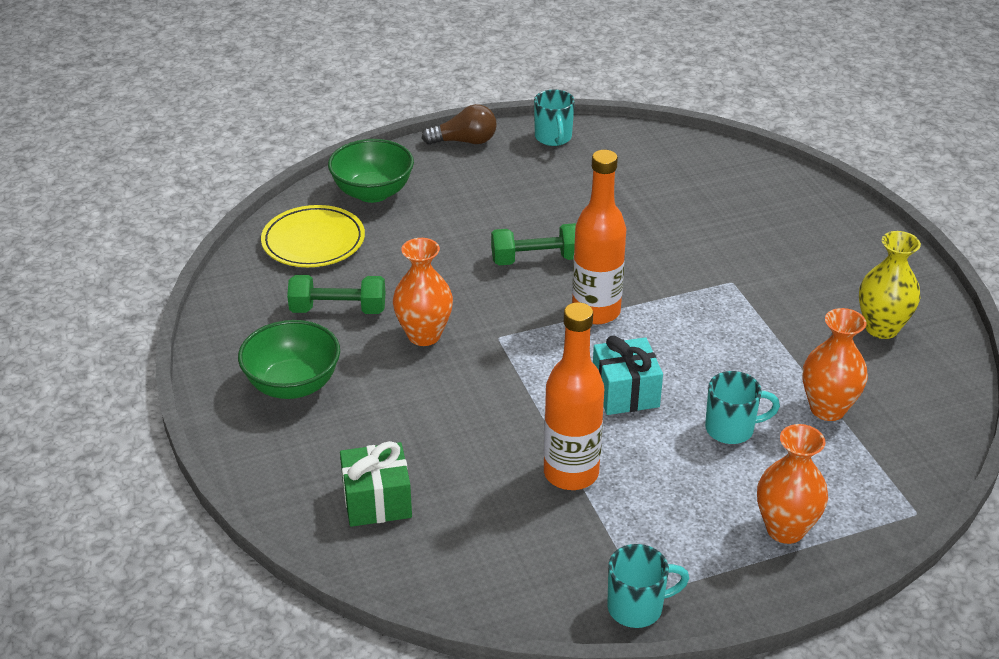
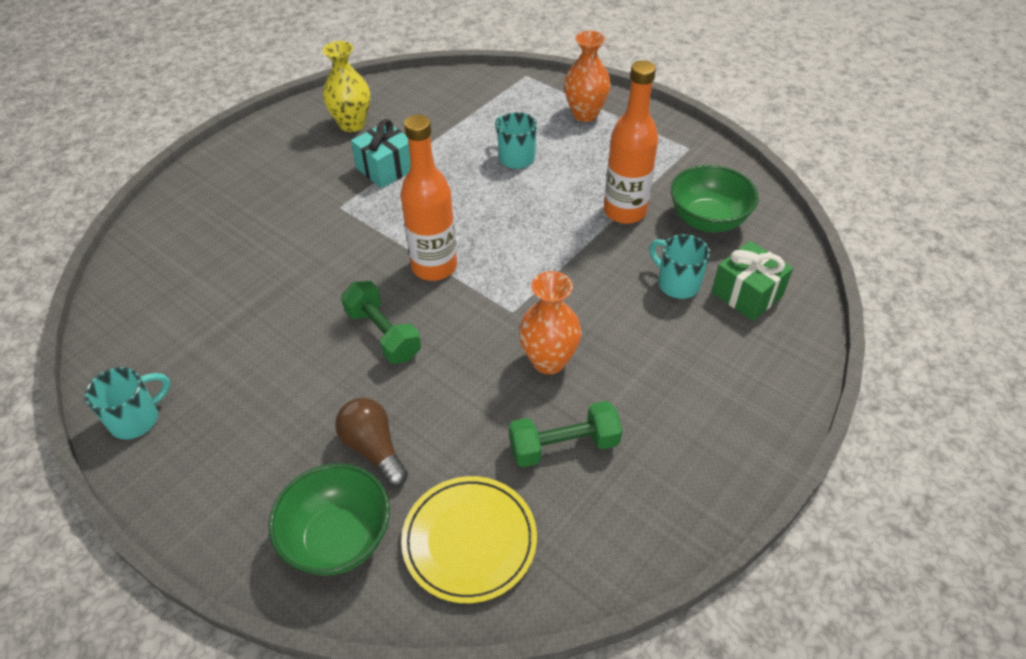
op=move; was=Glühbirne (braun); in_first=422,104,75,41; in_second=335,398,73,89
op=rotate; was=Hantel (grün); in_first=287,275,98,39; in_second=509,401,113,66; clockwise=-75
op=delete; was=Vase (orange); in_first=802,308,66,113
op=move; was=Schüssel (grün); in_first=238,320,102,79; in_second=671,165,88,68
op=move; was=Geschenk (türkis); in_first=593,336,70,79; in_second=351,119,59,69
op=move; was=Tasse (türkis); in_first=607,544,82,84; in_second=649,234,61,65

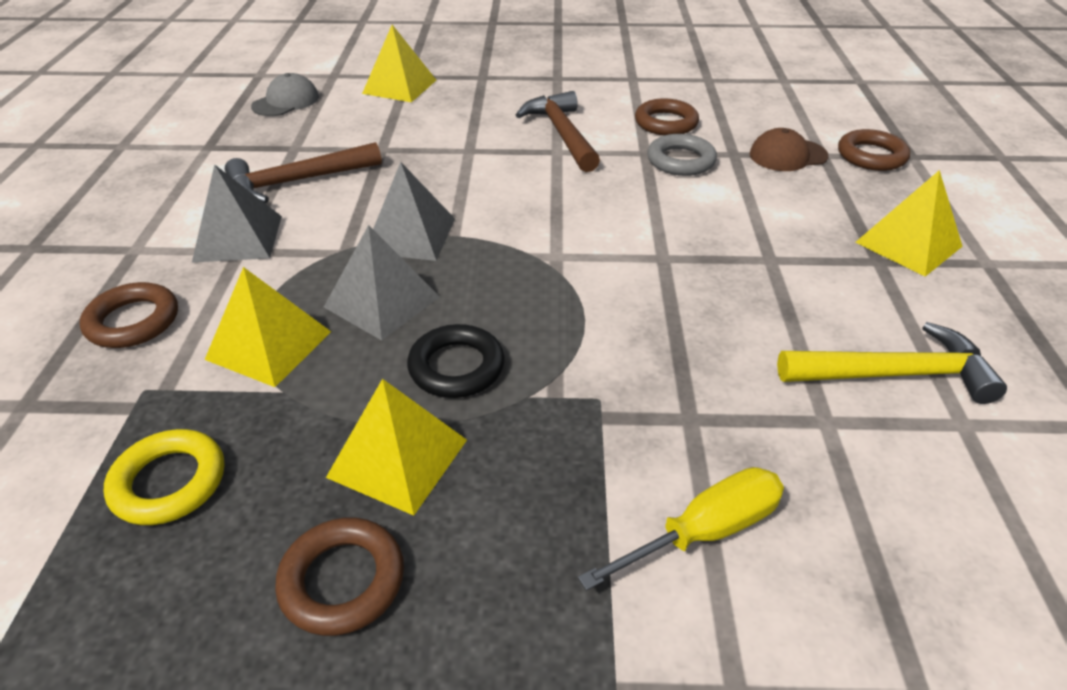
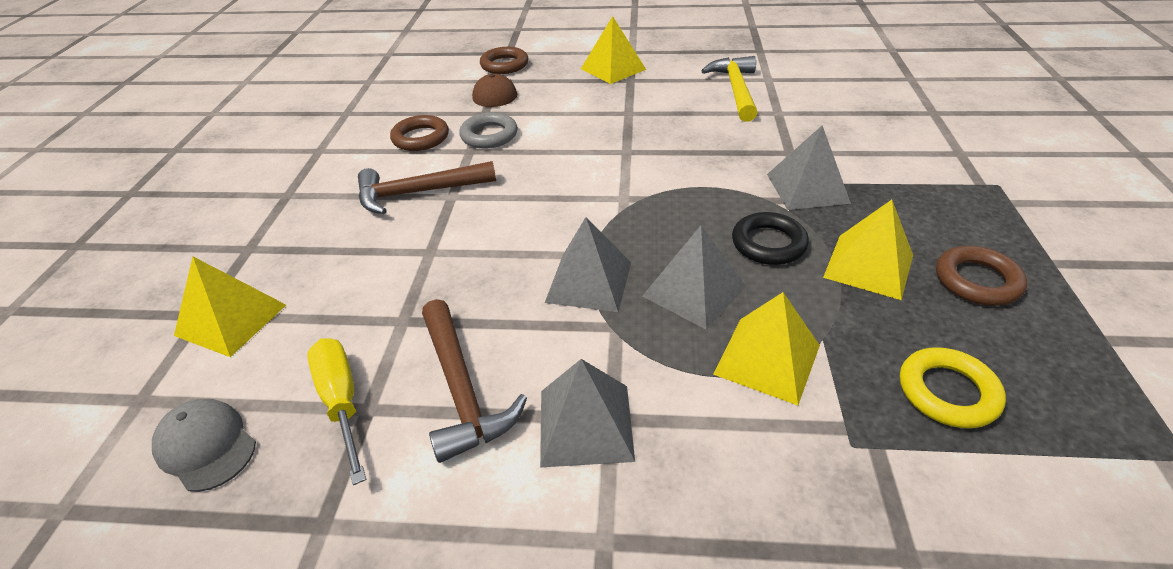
op=delete; was=Ring (braun); in_first=80,282,98,66
op=move; was=Schraubenzieher (gelb); in_first=578,467,206,124; in_second=307,338,59,147
op=insert; now=Pyramide (grau); in_second=767,126,84,84

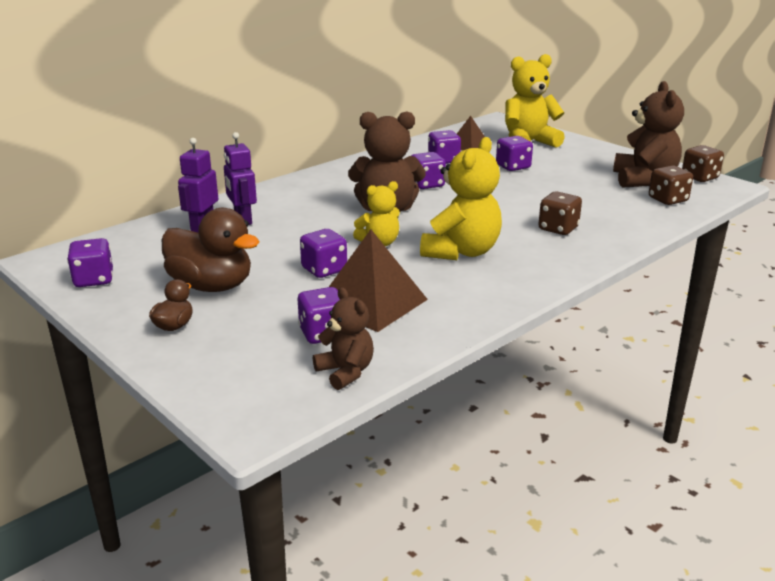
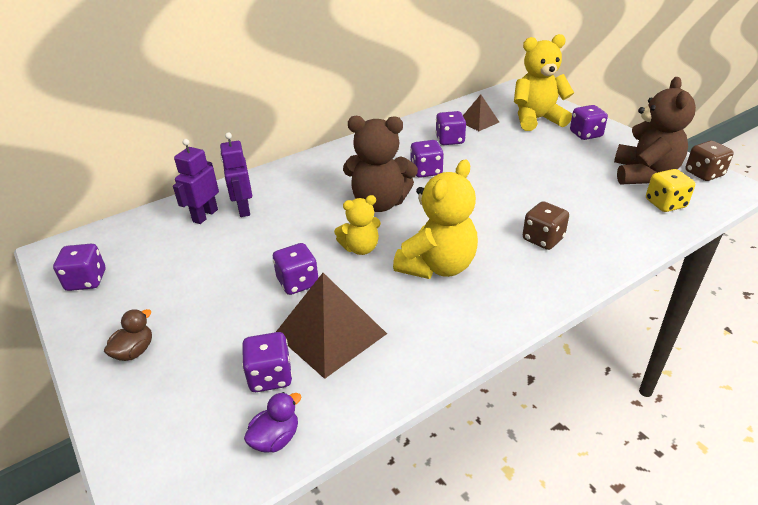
op=move; was=Spielwürfel (lila); in_first=496,136,37,35; in_second=570,105,38,35
op=recolor; was=Spielwürfel (braun); now=Spielwürfel (gelb); in_first=649,165,44,40; in_second=646,169,49,43
op=delete; was=Ente (braun); in_first=162,208,97,84
op=replace; was=Teddybär (braun); now=Ente (lila); in_first=313,287,61,103; in_second=244,392,57,60

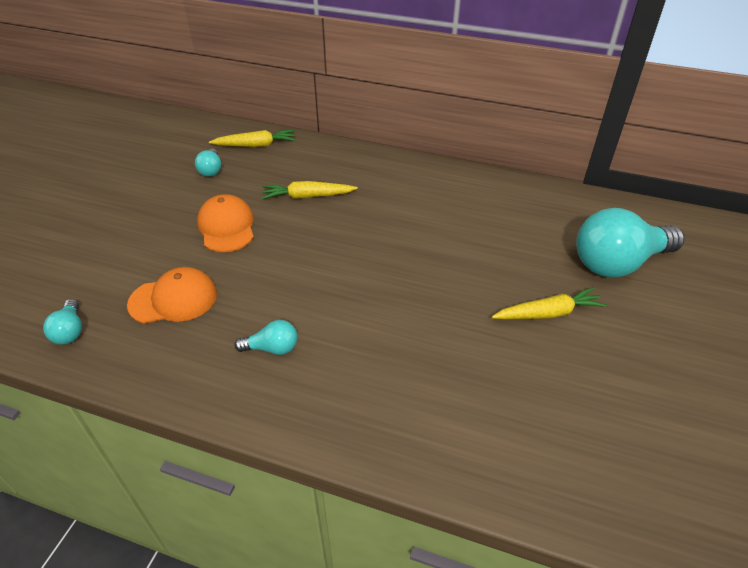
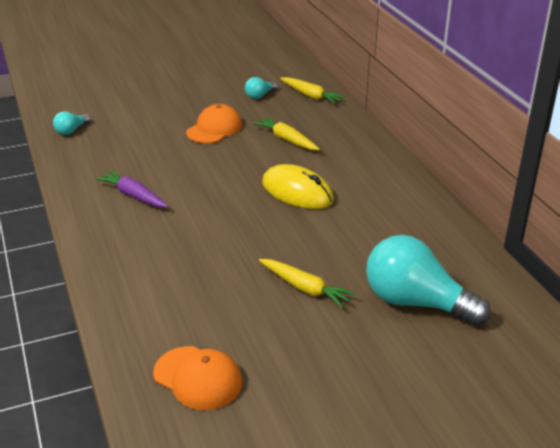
op=move; was=Kappe (orange); in_first=127,267,90,57; in_second=153,346,89,64
op=replace; was=Glühbirne (türkis); now=Karotte (lila); in_first=235,320,63,35; in_second=95,170,73,38
op=insert; now=Computermaus (gelb); in_second=262,164,72,45

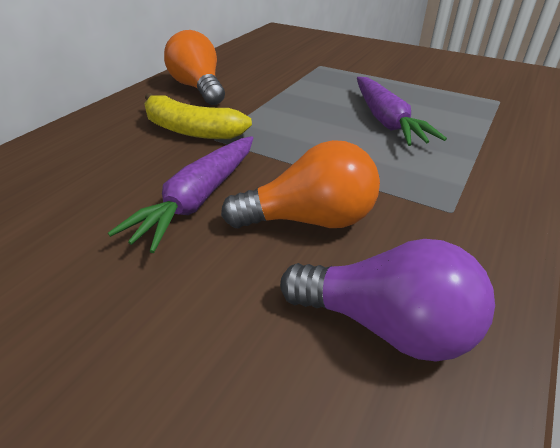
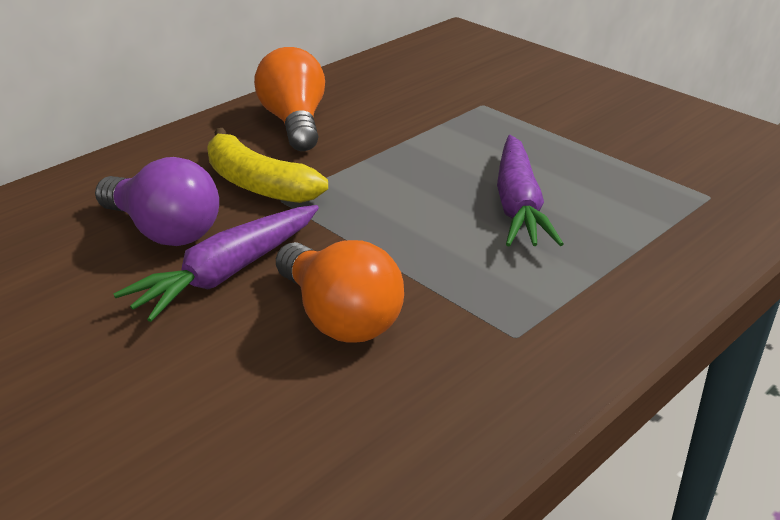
op=rotate; was=Glühbirne (orange); in_first=221,140,159,88; in_second=276,240,128,103; clockwise=45
op=move; was=Glühbirne (lila); in_first=280,239,215,122; in_second=95,157,124,89

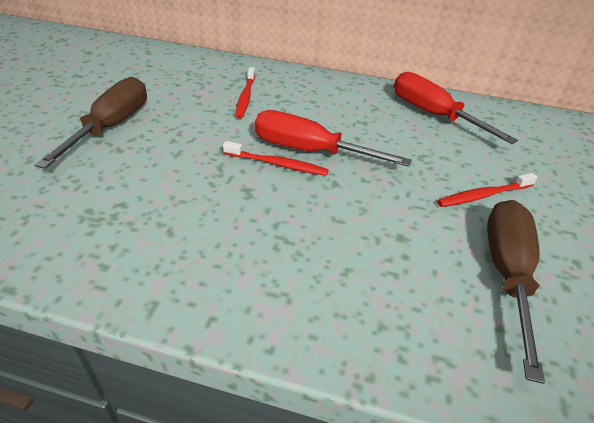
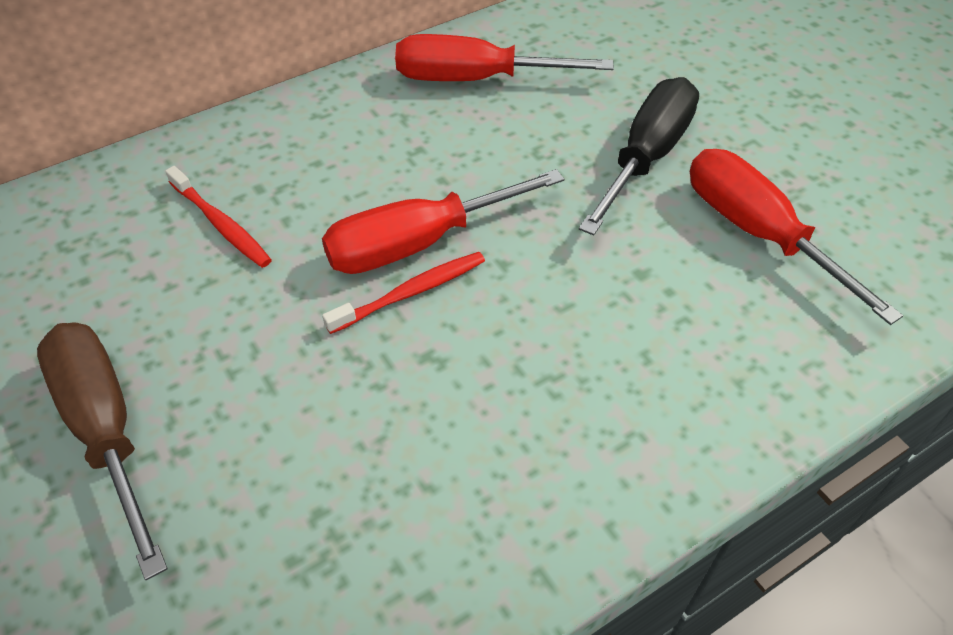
op=replace; was=Zahnbürste (rot); now=Schraubenzieher (schwarz); in_first=437,173,100,34; in_second=579,77,120,158
op=recolor; was=Schraubenzieher (braun); now=Schraubenzieher (rot); in_first=487,200,58,184; in_second=690,149,213,176

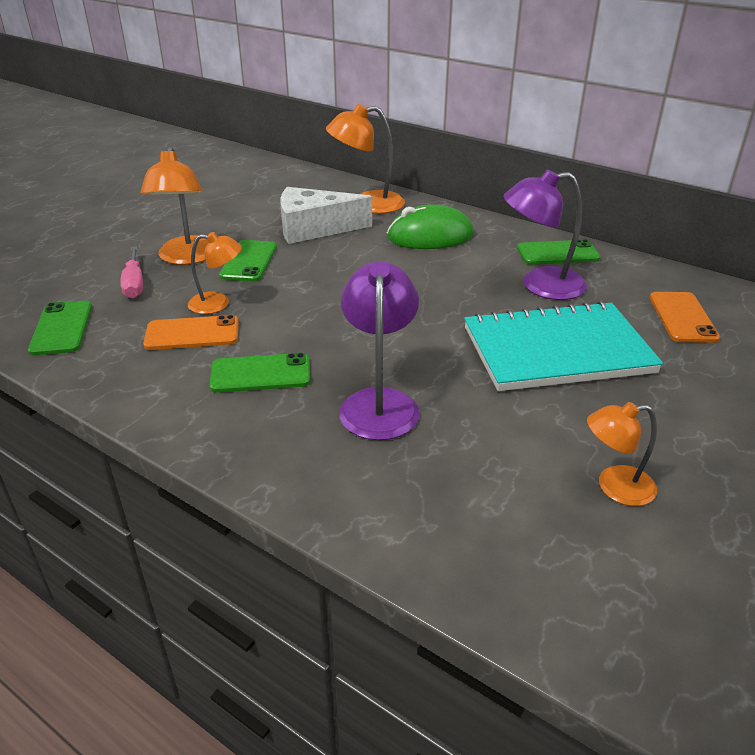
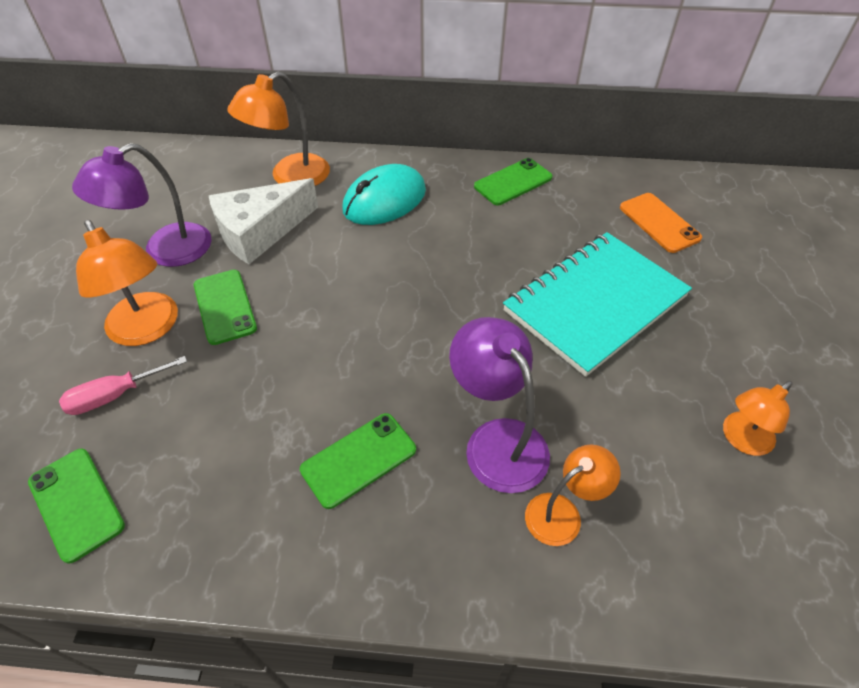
op=move; was=Lampe (lila); in_first=503,169,84,131; in_second=72,143,140,124
op=recolor; was=Computermaus (grün); now=Computermaus (türkis); in_first=387,204,87,45; in_second=342,164,84,61
op=move; was=Lampe (orange); in_first=188,232,54,82; in_second=525,445,96,101
op=rotate; was=Schraubenzieher (rosa); in_first=120,247,23,51; in_second=59,356,128,59; clockwise=105
op=delete; was=Handy (orange); in_first=143,315,96,35

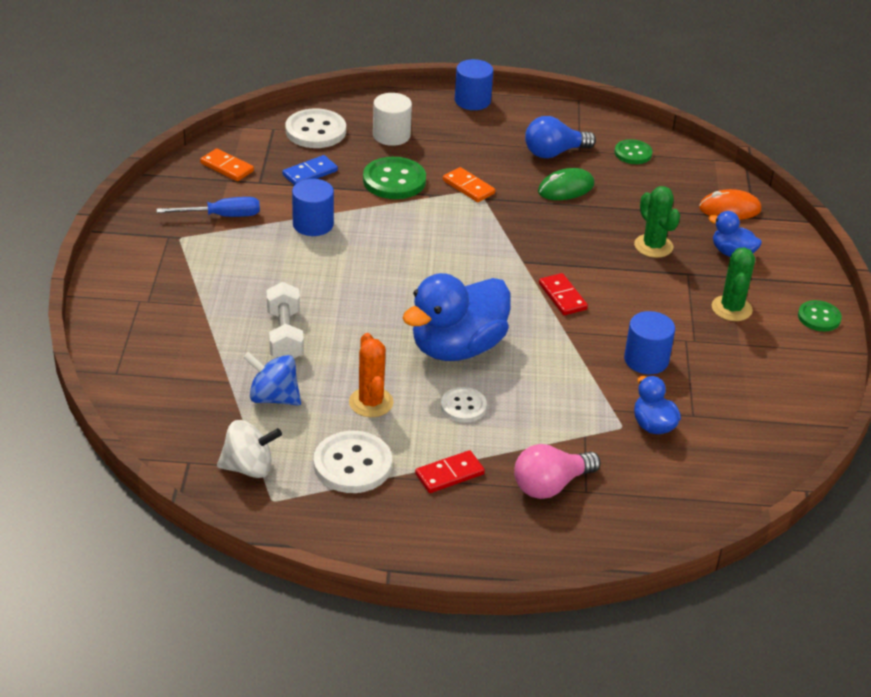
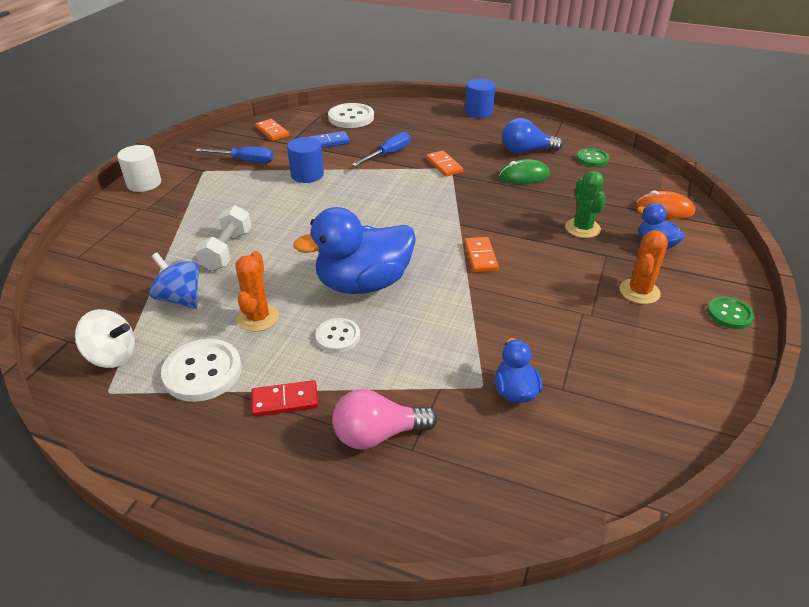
op=move; was=Vollzylinder (weiß); in_first=373,93,39,53; in_second=117,145,44,47
op=replace; was=Knopf (grün); now=Schraubenzieher (blau); in_first=363,157,63,42; in_second=352,132,59,34
op=recolor; was=Kaktus (grün); now=Kaktus (orange); in_first=712,247,43,74; in_second=619,230,49,74
op=recolor; was=Dominostein (rot); now=Dominostein (orange); in_first=539,273,49,42; in_second=464,237,35,35
op=delete; was=Vollzylinder (blau); in_first=624,311,51,63

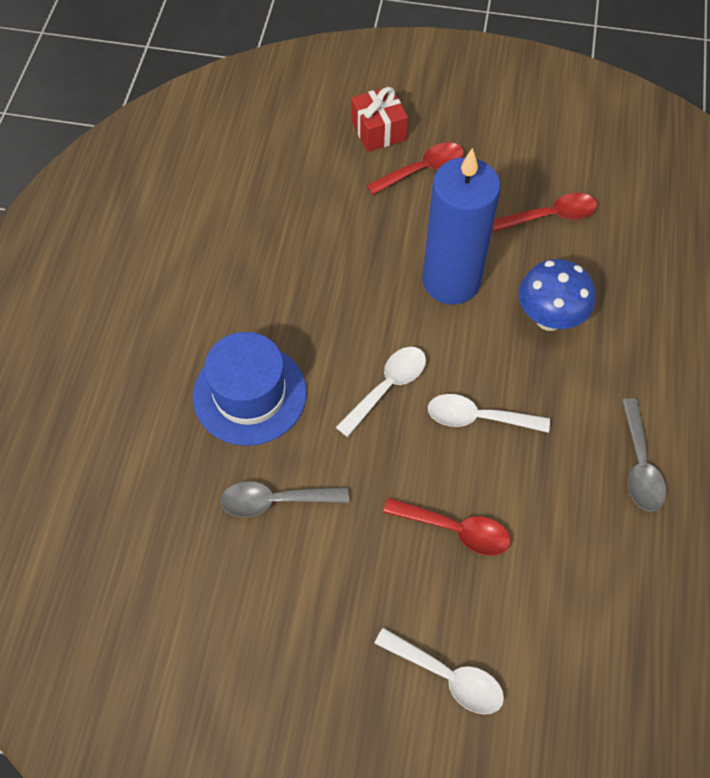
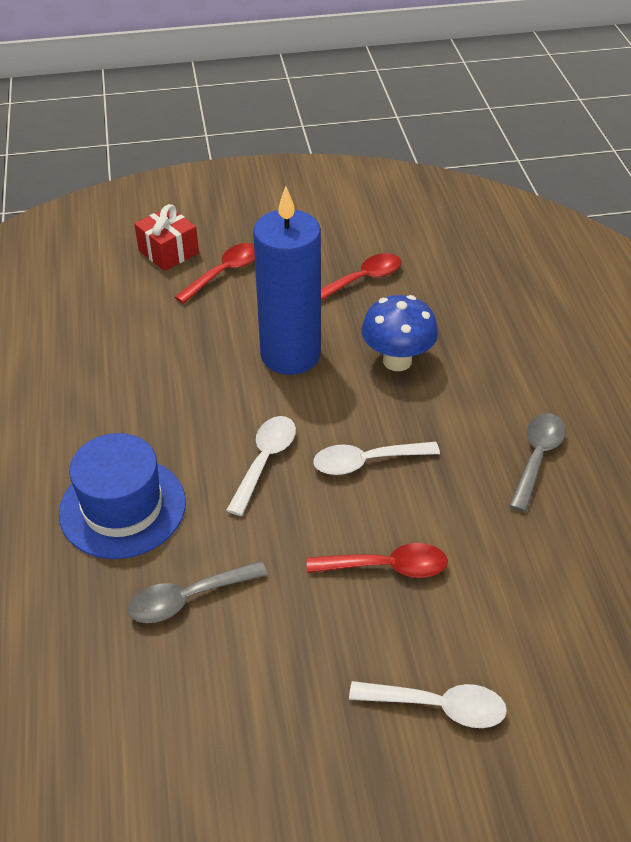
op=rotate; was=Löffel (grau); in_first=622,398,44,114; in_second=509,413,57,99; clockwise=-135

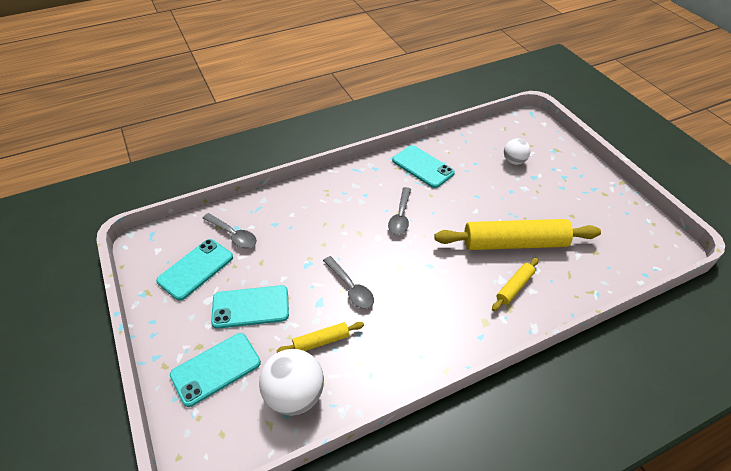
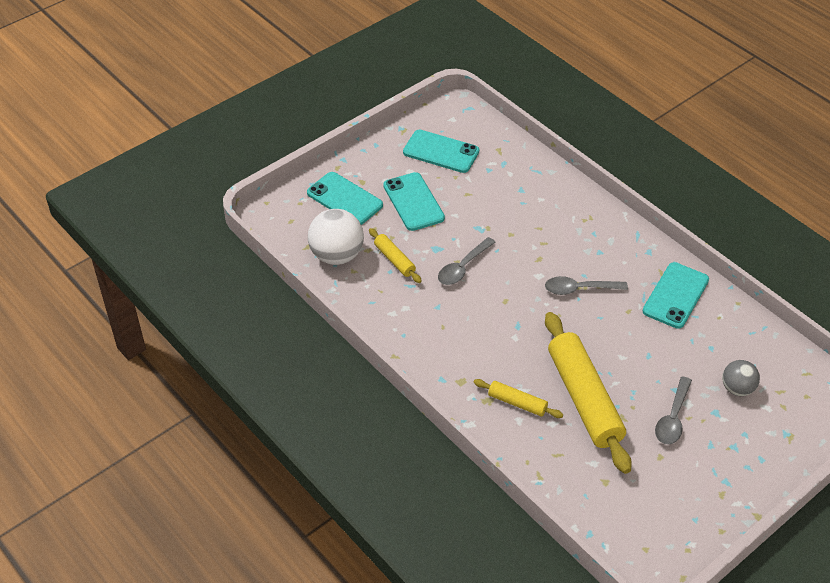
op=recolor; was=Ball (weiß); now=Ball (grau); in_first=504,138,27,27; in_second=722,360,38,36
op=move; was=Löffel (grau); in_first=202,213,55,35; in_second=655,376,37,68

